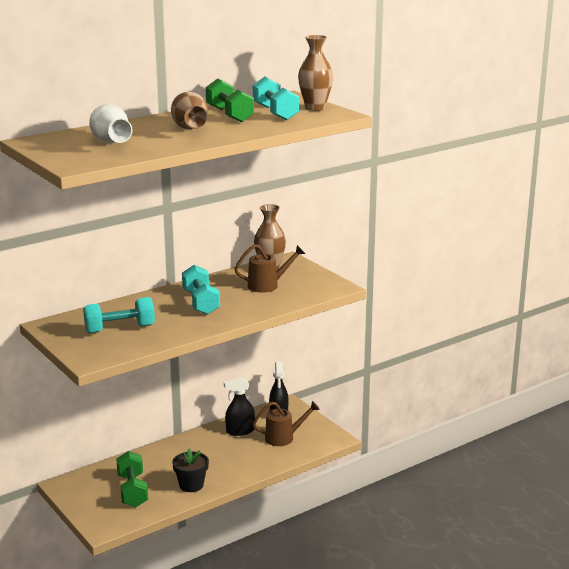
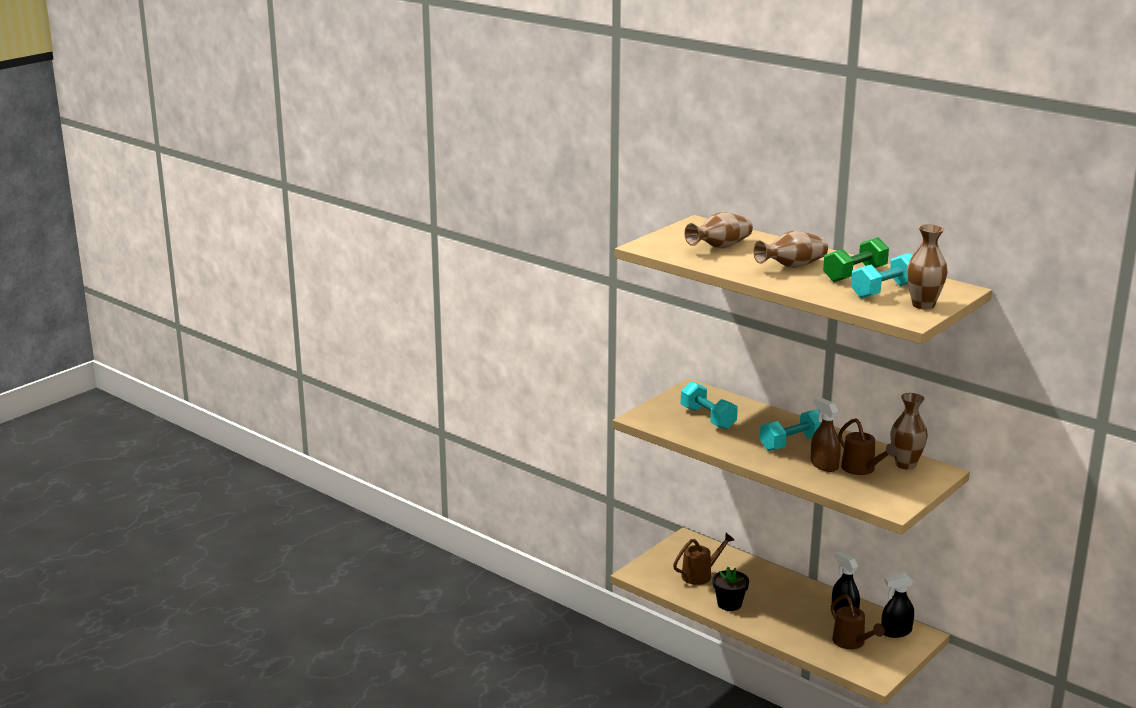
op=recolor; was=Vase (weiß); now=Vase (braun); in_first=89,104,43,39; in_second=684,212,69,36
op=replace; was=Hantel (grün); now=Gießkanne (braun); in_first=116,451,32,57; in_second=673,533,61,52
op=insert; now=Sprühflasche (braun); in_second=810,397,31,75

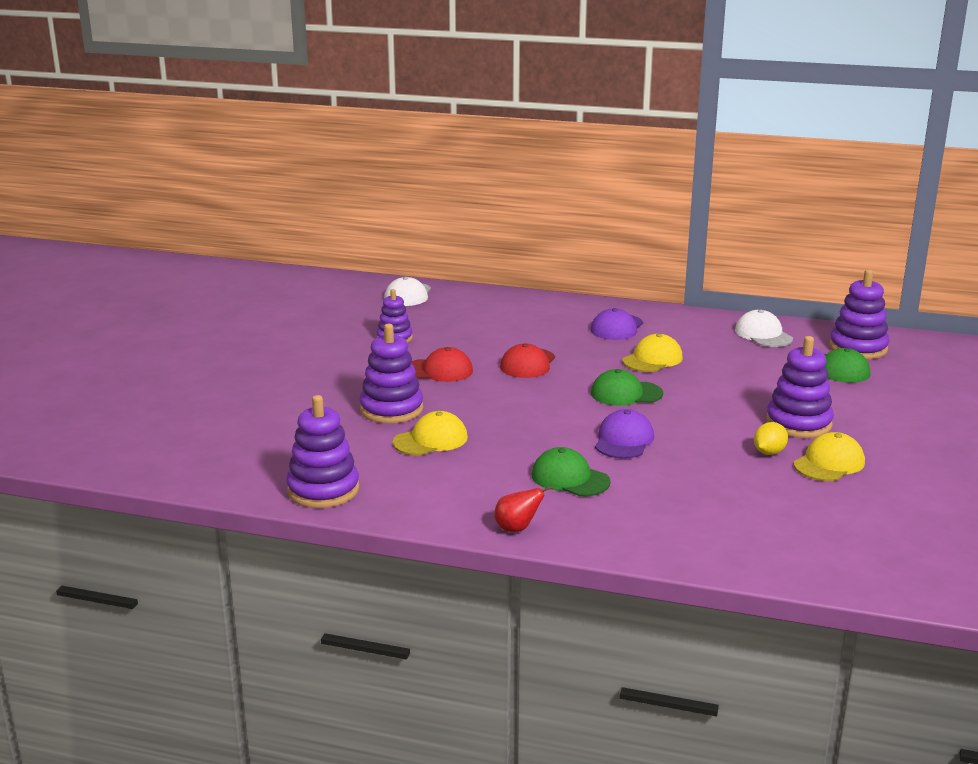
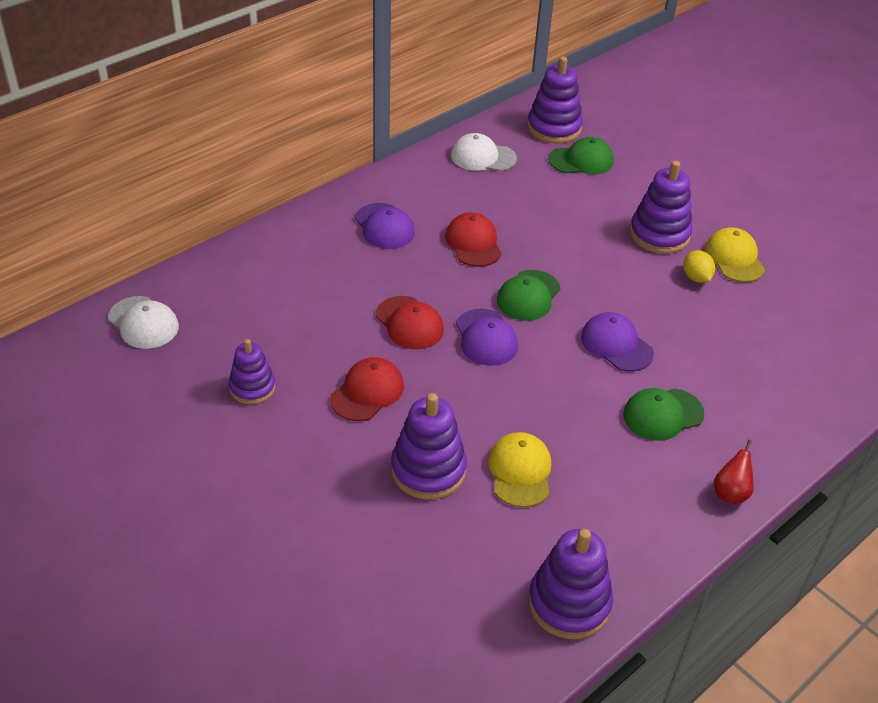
op=recolor; was=Kappe (gelb); now=Kappe (rot); in_first=623,334,60,38; in_second=445,212,57,55
op=insert; now=Kappe (lila); in_second=456,309,62,57

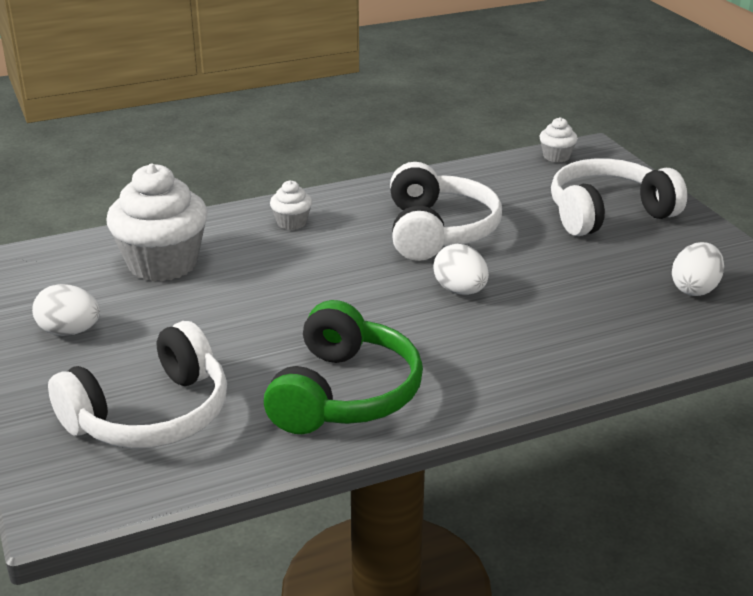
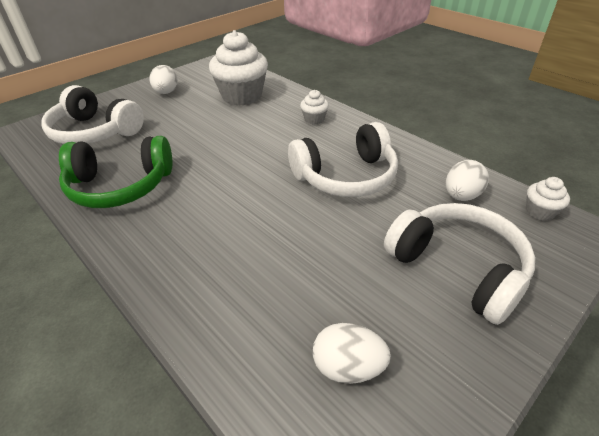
op=move; was=Ei (weiß); in_first=433,244,56,51; in_second=446,160,43,41

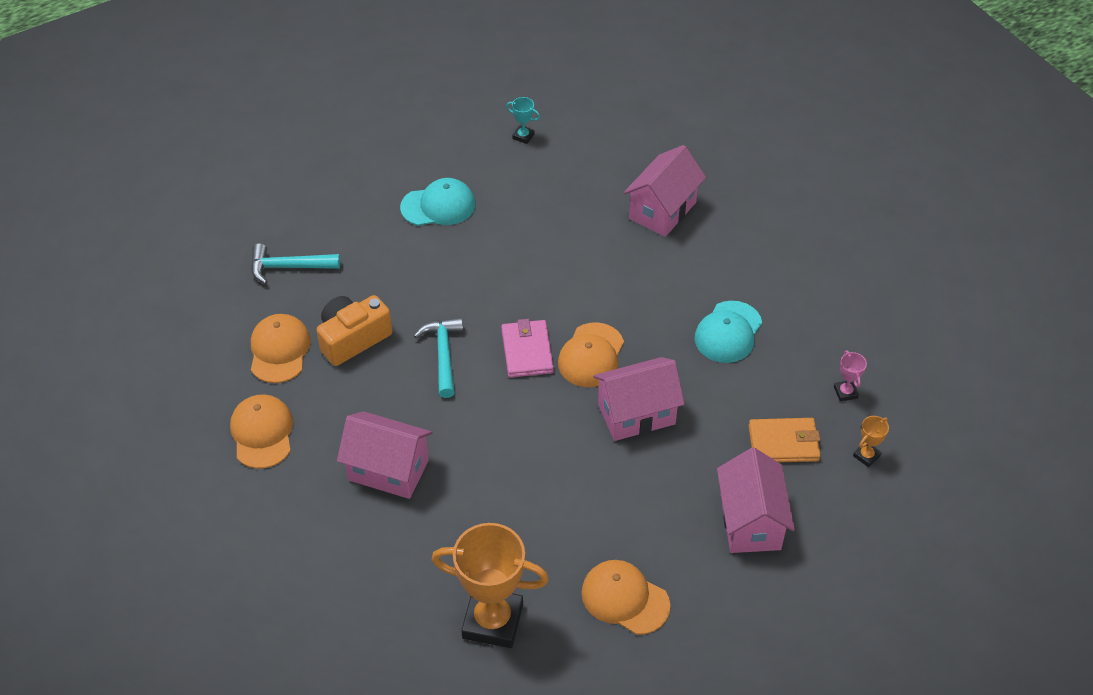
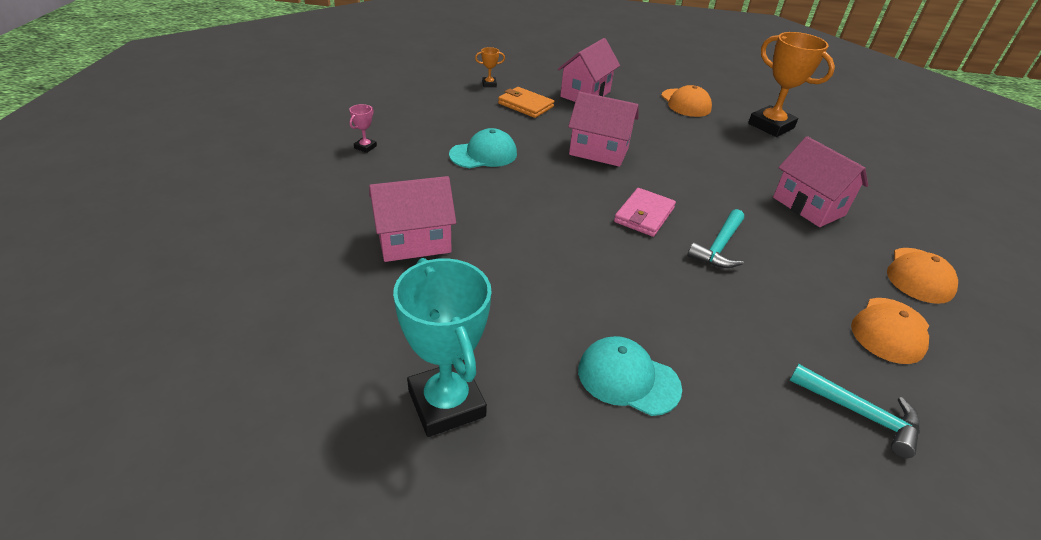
op=resize; was=Pokal (türkis); in_first=506,97,34,47; in_second=393,258,99,179; ratio=2.38
op=delete; was=Kamera (orange); in_first=317,295,75,71
op=delete; was=Kappe (orange); in_first=558,322,66,65
op=move; was=Pokal (rosa); in_first=834,350,33,52; in_second=349,104,28,49

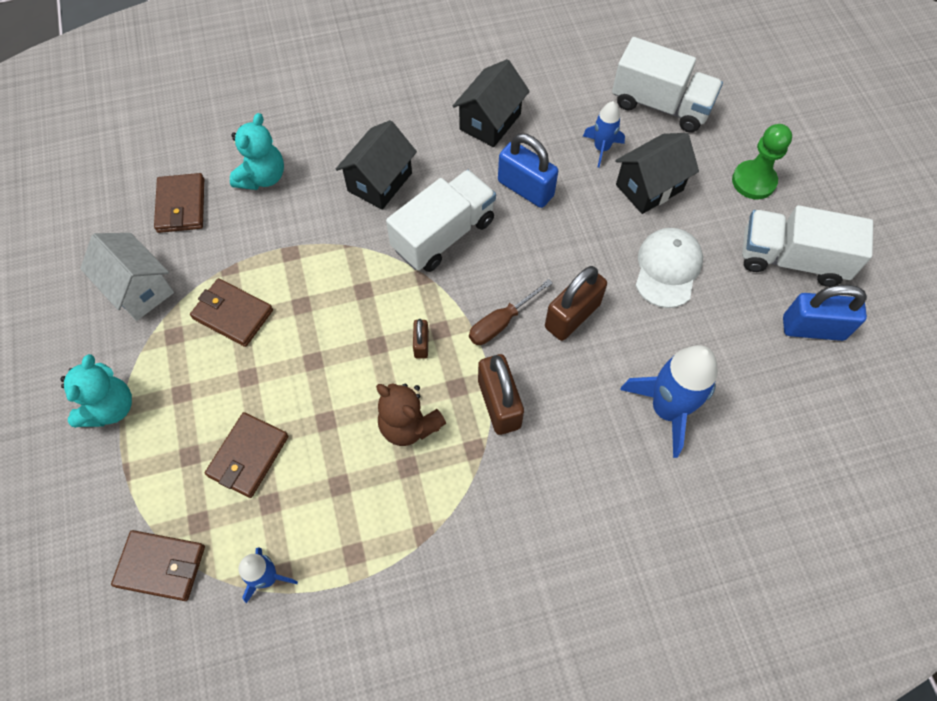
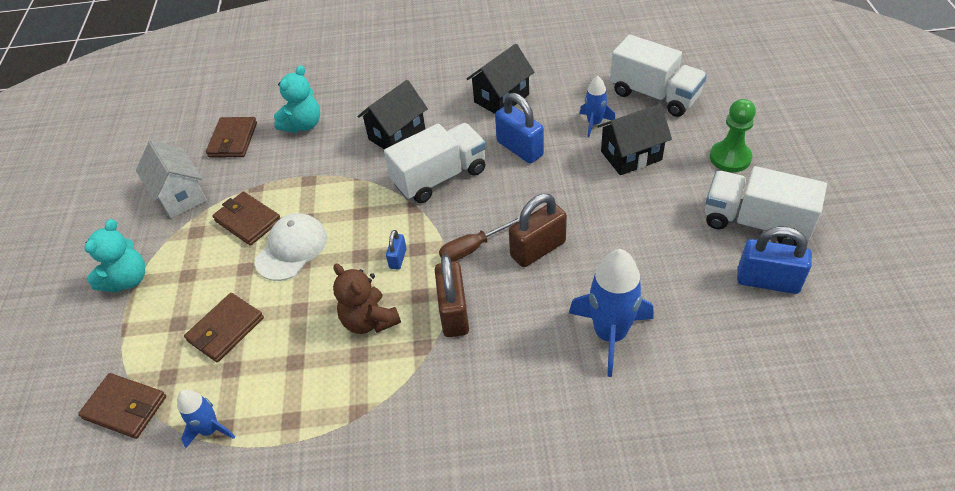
op=move; was=Kappe (weiß); in_first=636,228,67,80; in_second=255,213,72,68
op=recolor; was=Vorhängeschloss (braun); now=Vorhängeschloss (blau); in_first=413,319,16,40; in_second=386,230,21,40

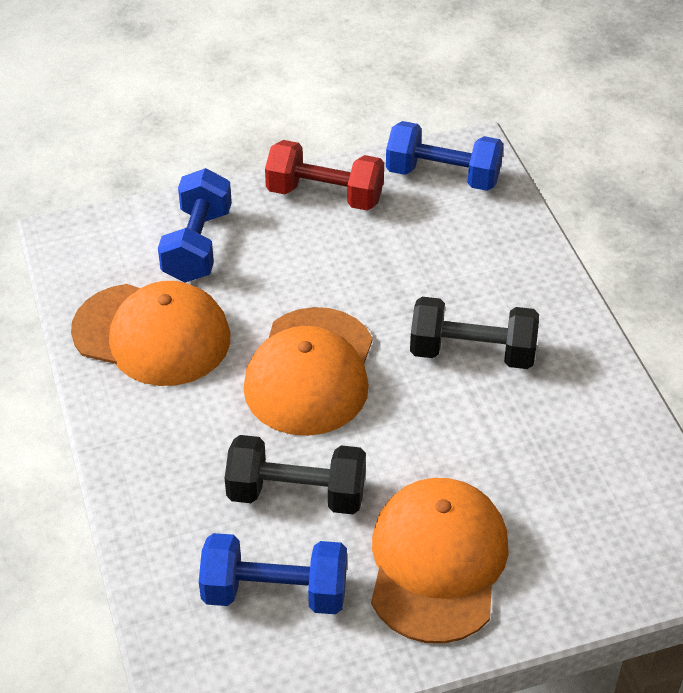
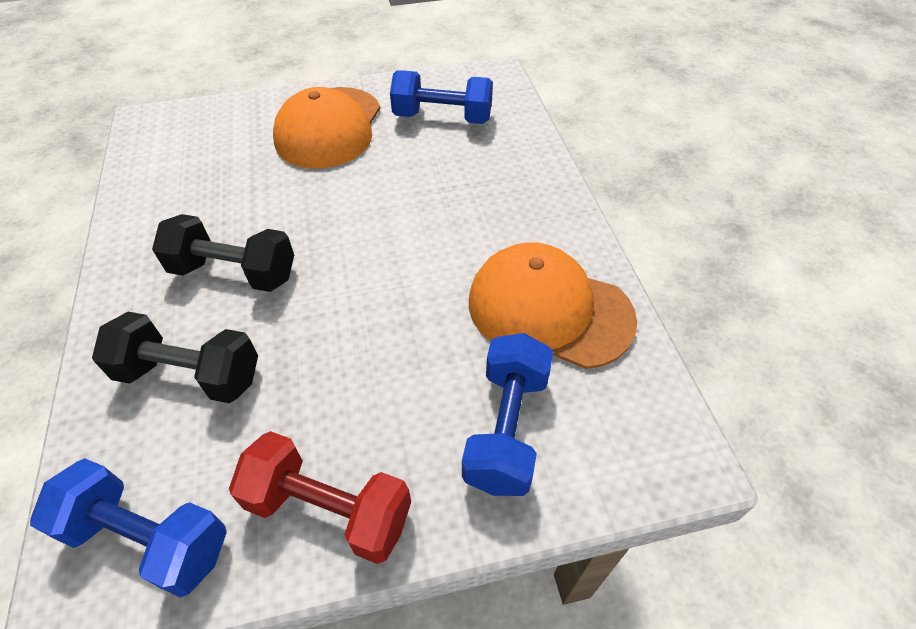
op=delete; was=Kappe (orange); in_first=243,307,130,129
op=move; was=Hantel (schwarz); in_first=225,435,141,79; in_second=92,312,166,91

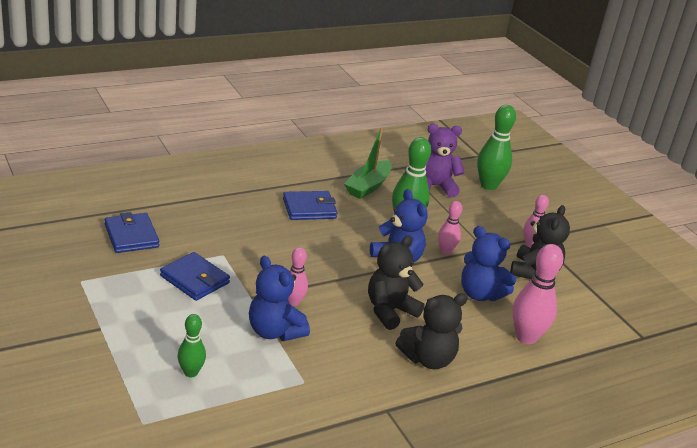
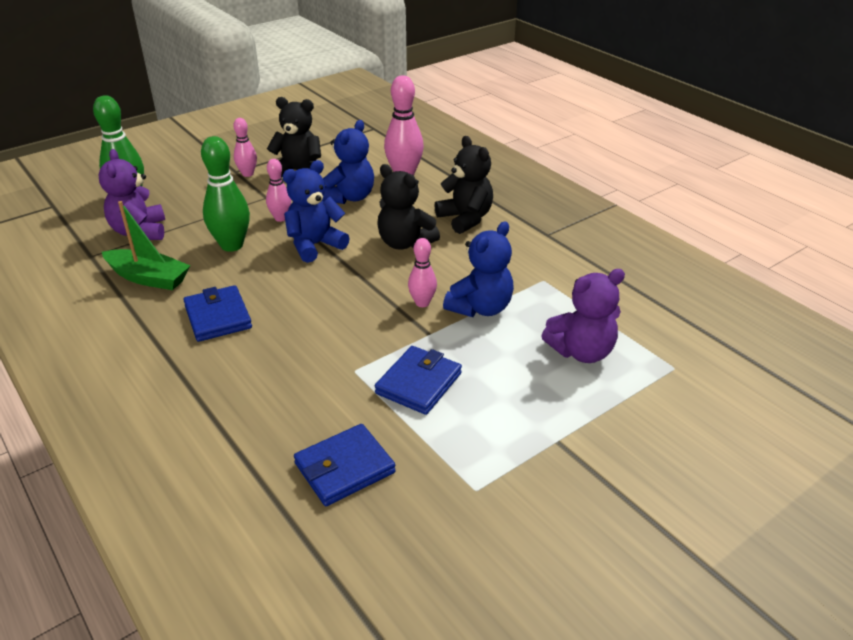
op=replace; was=Bowlingkegel (grün); now=Teddybär (lila); in_first=177,314,29,63; in_second=541,269,84,94

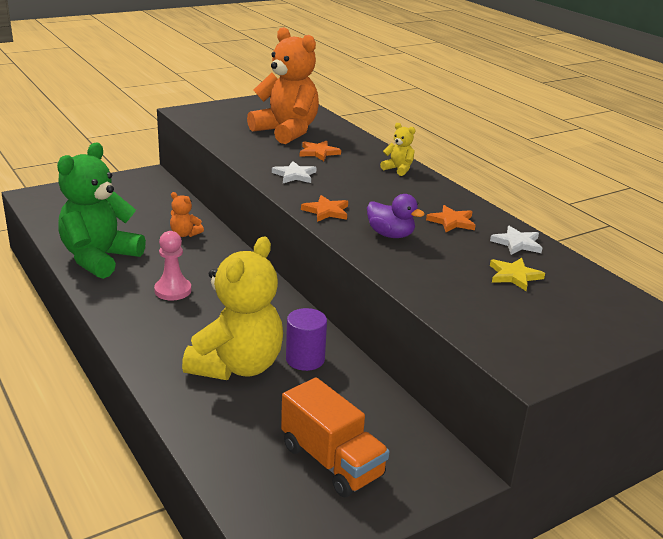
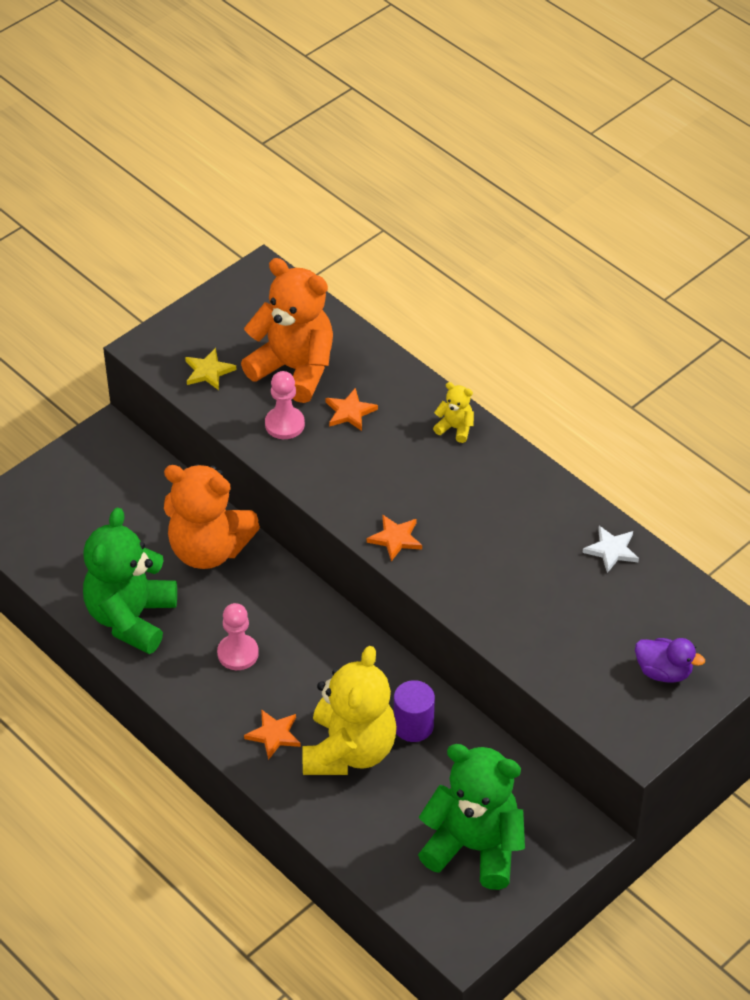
op=delete; was=Stern (weiß); in_first=272,161,45,22
op=resize; was=Teddybär (orange); in_first=170,192,34,45; in_second=164,465,96,104; ratio=2.34
op=move; was=Ente (lila); in_first=367,194,58,44; in_second=635,638,70,45
op=move; was=Stern (orange); in_first=426,205,49,27; in_second=244,709,57,51
op=move; was=Stern (gelb); in_first=490,258,55,33; in_second=185,348,51,42
op=replace; was=Lastwagen (orange); now=Teddybär (grün); in_first=281,377,109,120; in_second=418,744,107,146
op=insert; now=Bauer (rosa); in_second=265,371,40,68

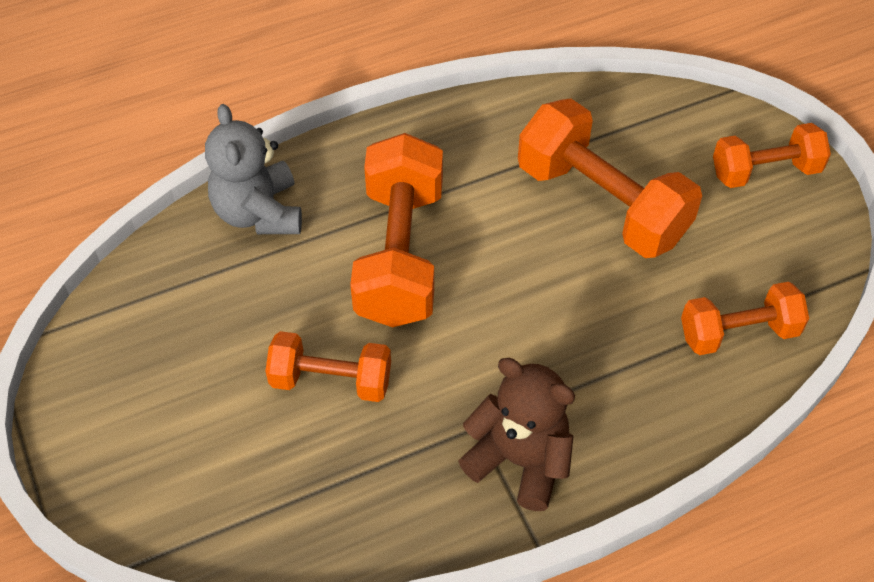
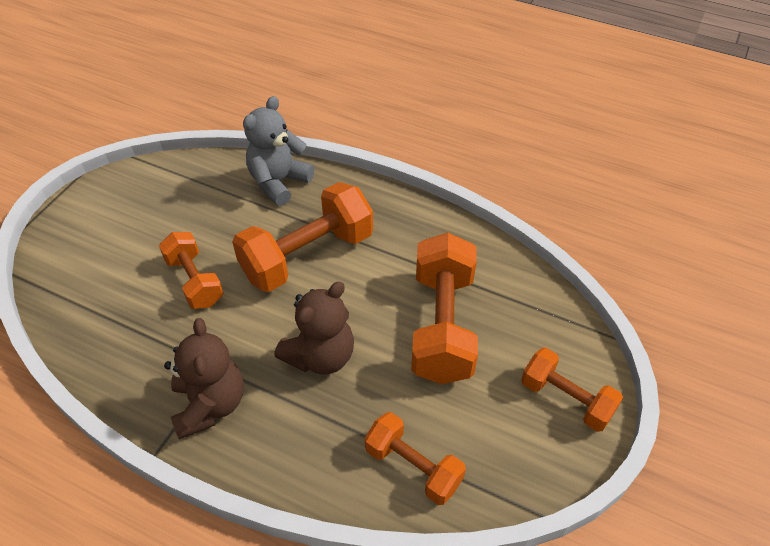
op=insert; now=Teddybär (braun); in_second=274,282,80,93

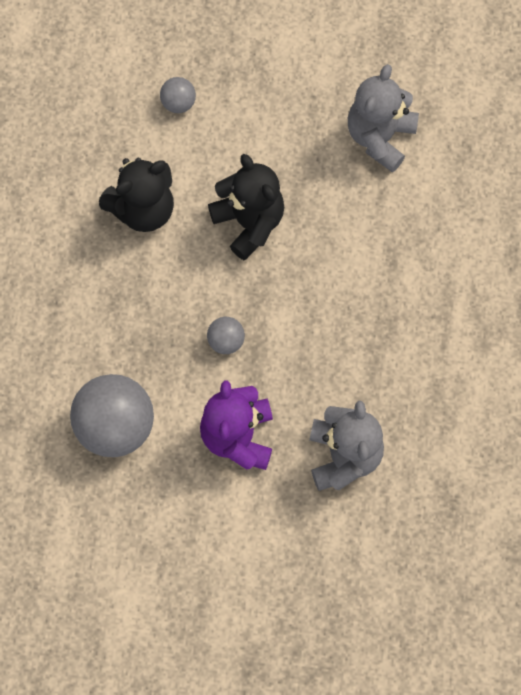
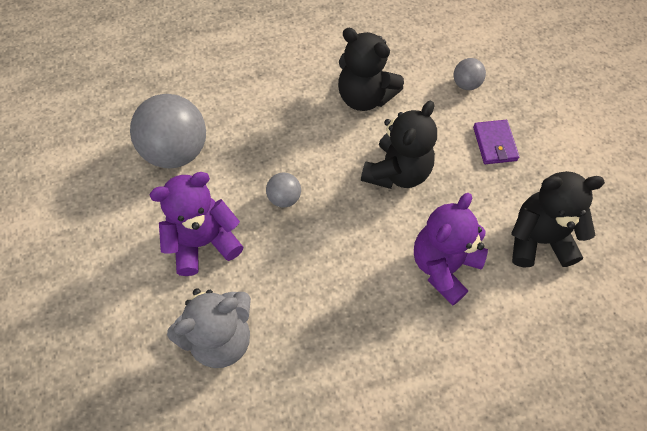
op=recolor; was=Teddybär (grau); now=Teddybär (schwarz); in_first=348,64,71,109; in_second=511,171,94,96
op=insert; now=Geldbörse (lila); in_second=473,120,46,44
op=insert; now=Teddybär (lila); in_second=414,193,74,113

